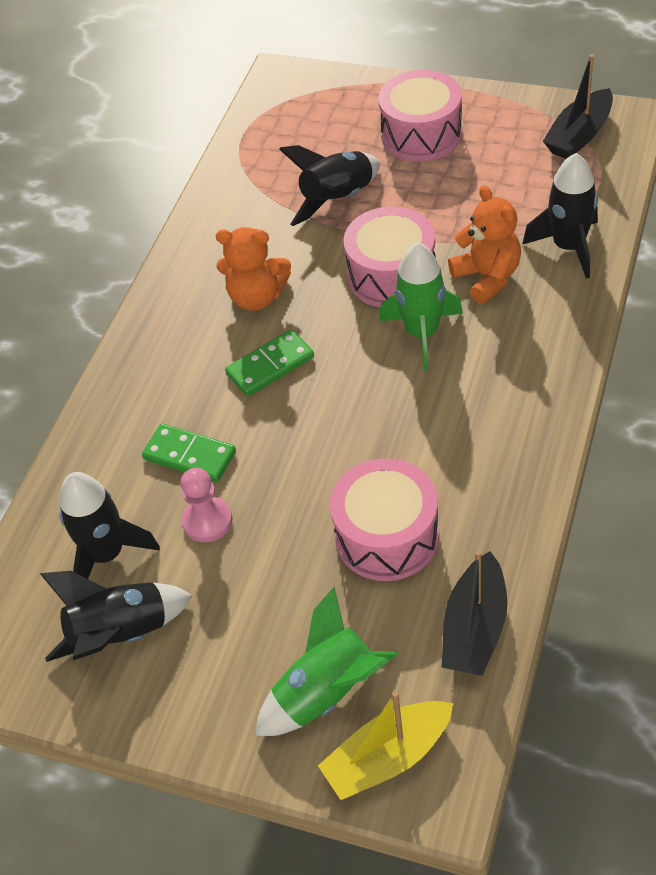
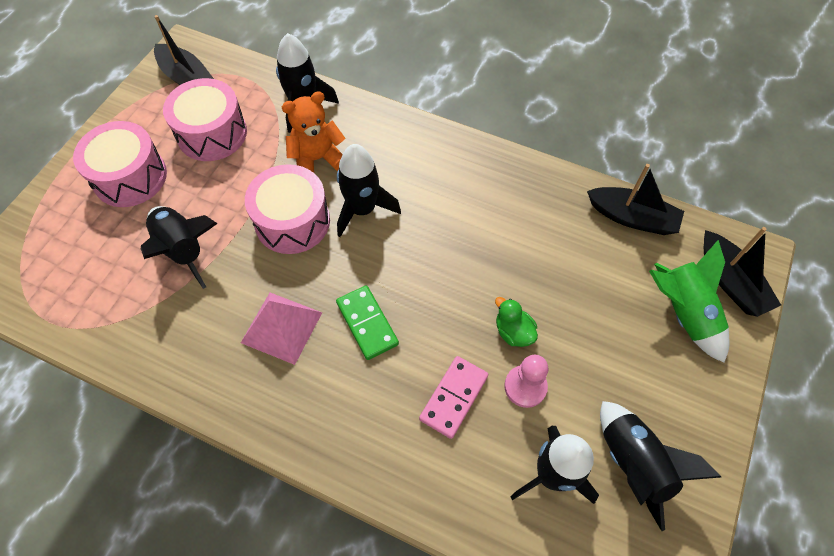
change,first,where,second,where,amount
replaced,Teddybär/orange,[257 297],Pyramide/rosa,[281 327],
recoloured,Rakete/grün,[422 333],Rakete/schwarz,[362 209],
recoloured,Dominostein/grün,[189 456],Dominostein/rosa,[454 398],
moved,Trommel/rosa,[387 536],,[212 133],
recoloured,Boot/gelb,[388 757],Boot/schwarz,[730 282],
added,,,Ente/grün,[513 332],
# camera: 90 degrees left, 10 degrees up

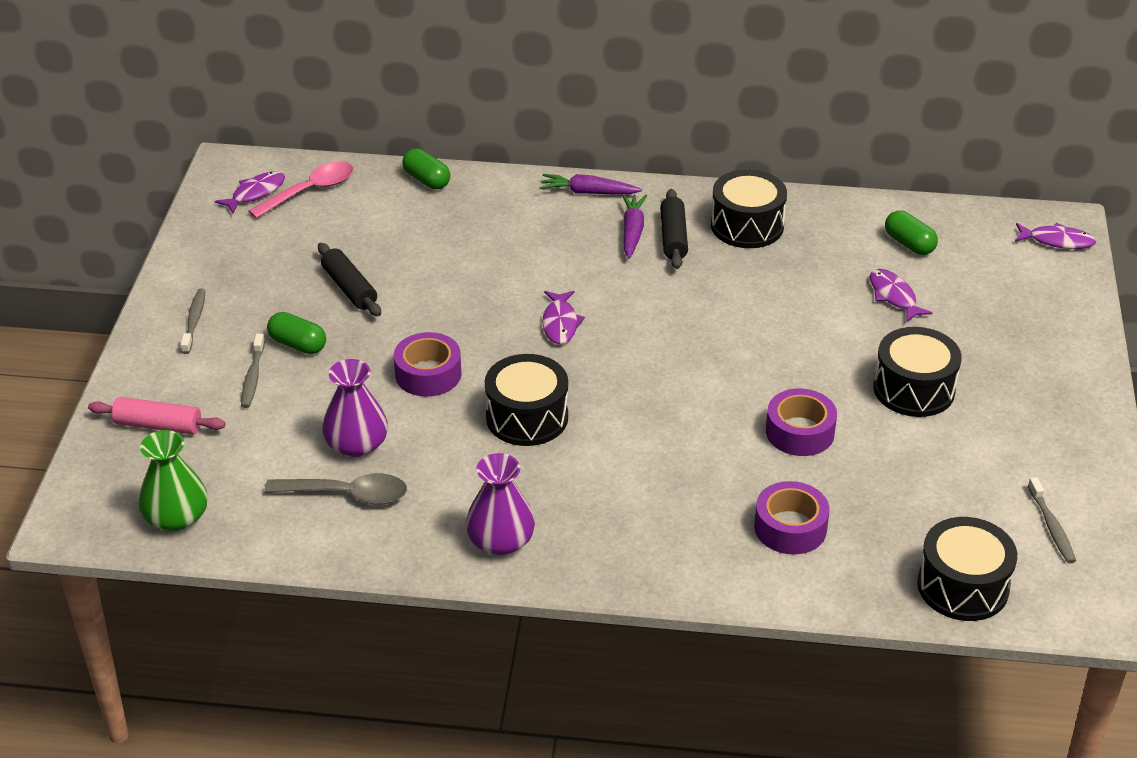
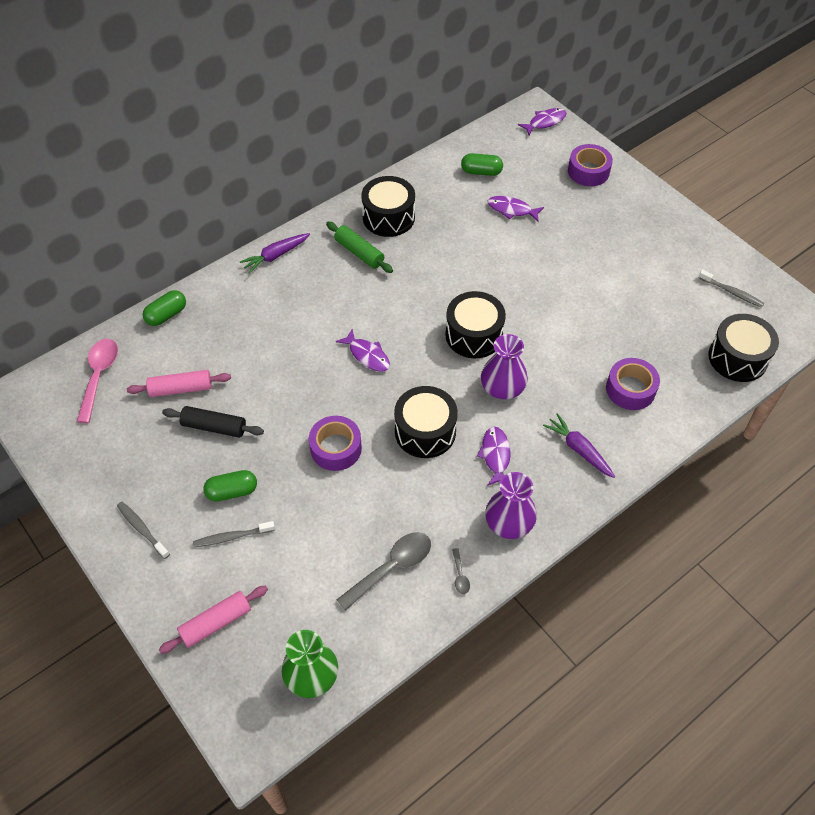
change,first,where,second,where,amount
turned,Kapsel/grün,[426 180],,[166 315],45 degrees counterclockwise
moved,Fisch/lila,[255 193],,[495 455],
recoloured,Nudelholz/schwarz,[673 237],Nudelholz/grün,[359 252],
moved,Karotte/lila,[632 231],,[578 449],
moved,Trommel/schwarz,[914 389],,[474 335],
turned,Zahnbürste/grau,[253 376],,[232 537],120 degrees clockwise
moved,Vase/lila,[357 444],,[502 387],
moved,Klebeband/lila,[800 432],,[588 171],
added,,,Nudelholz/rosa,[181 388],
added,,,Löffel/grau,[460 575],
# camera: 45 degrees left, 15 degrees up

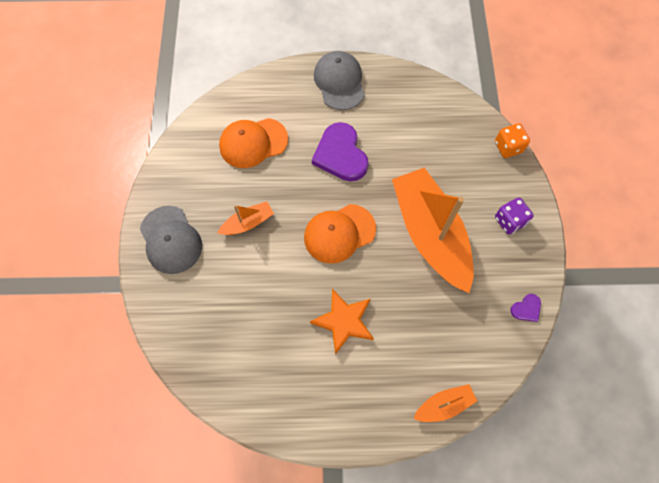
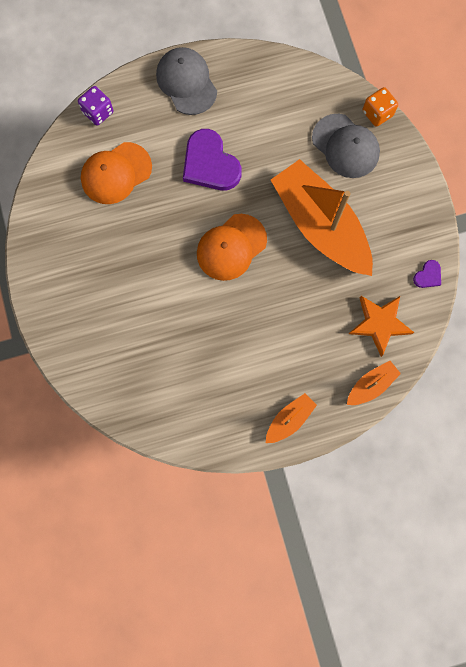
change,first,where,second,where,amount
moved,Spielwürfel/lila,[509 221],,[98 112],
moved,Boot/orange,[248 223],,[289 419],
moved,Kappe/grau,[171 240],,[345 146],
moved,Stern/orange,[344 321],,[379 323],
# camera: 15 degrees left, 10 degrees up

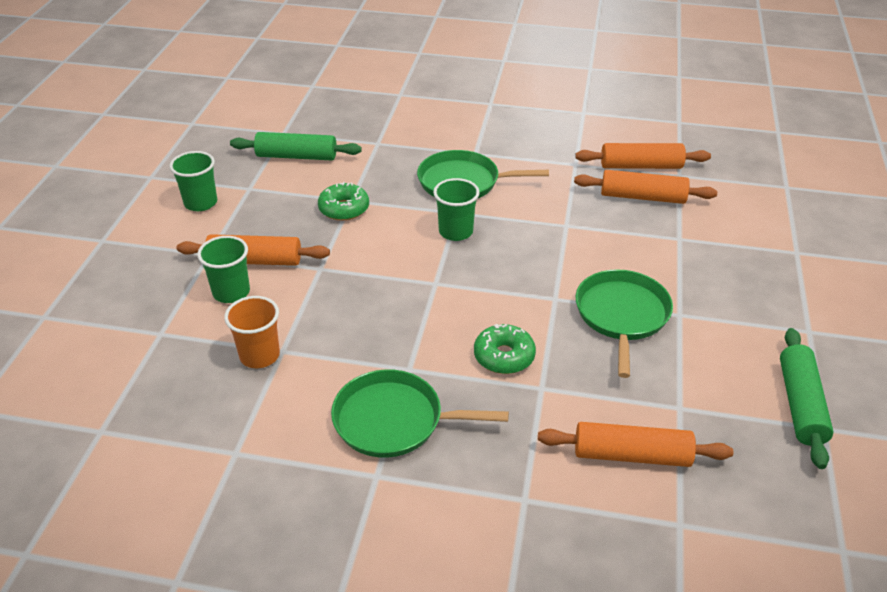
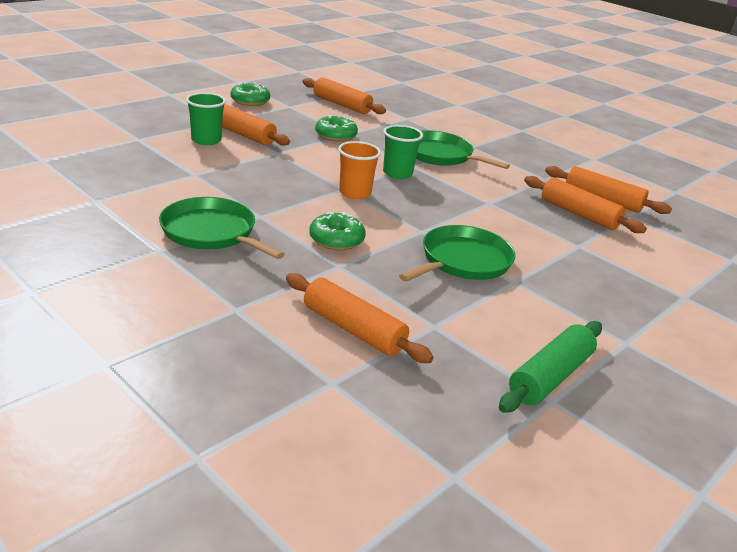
change,first,where,second,where,amount
recoloured,Nudelholz/grün,[296 156],Nudelholz/orange,[342 105],
replaced,Becher/grün,[200 203],Donut/grün,[250 101],
moved,Becher/orange,[259 355],,[355 193],
# camera: 30 degrees right, 10 degrees down

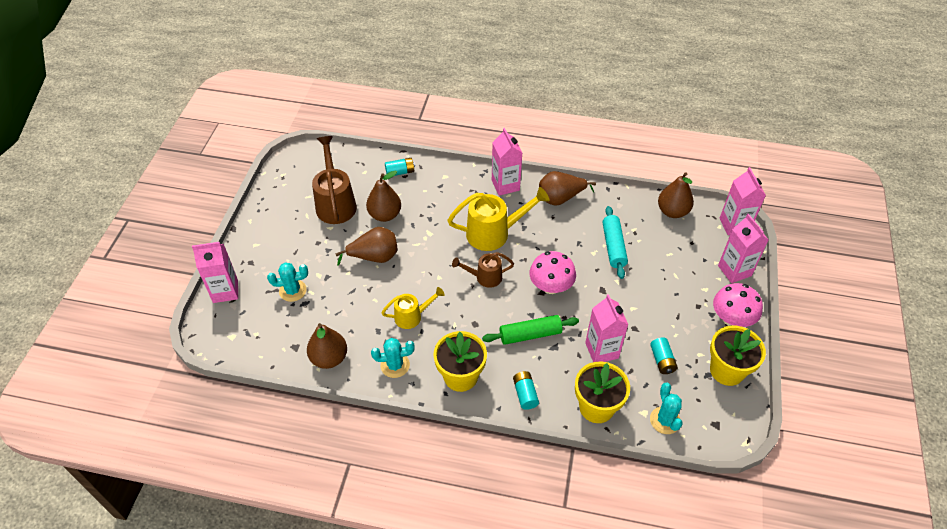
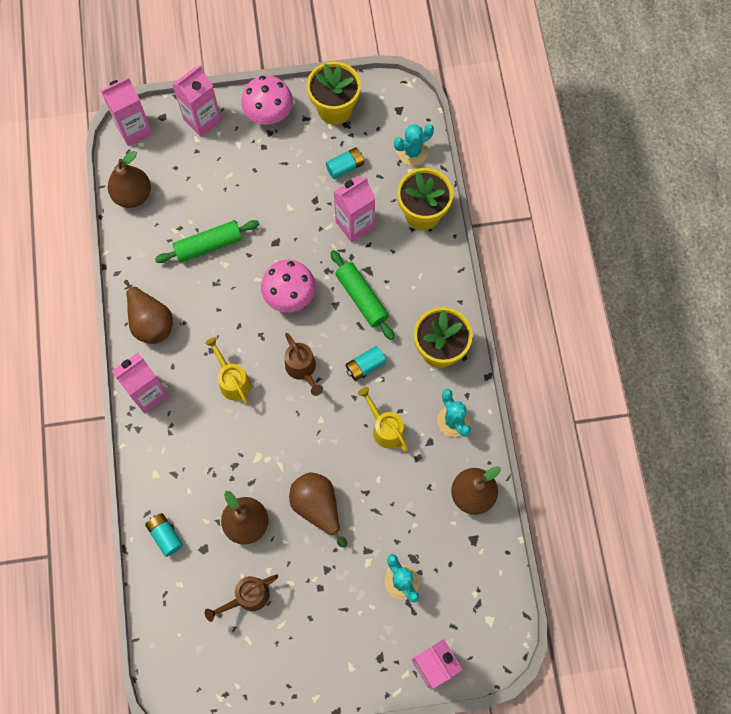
change,first,where,second,where,amount
resized,Gießkanne/braun,[335 203],,[247 597],x0.59
resized,Gießkanne/gelb,[494 233],,[232 380],x0.59
recoloured,Nudelholz/türkis,[613 246],Nudelholz/grün,[209 245],
moved,Batterie/türkis,[525 394],,[365 366],
# camera: 110 degrees left, 20 degrees up

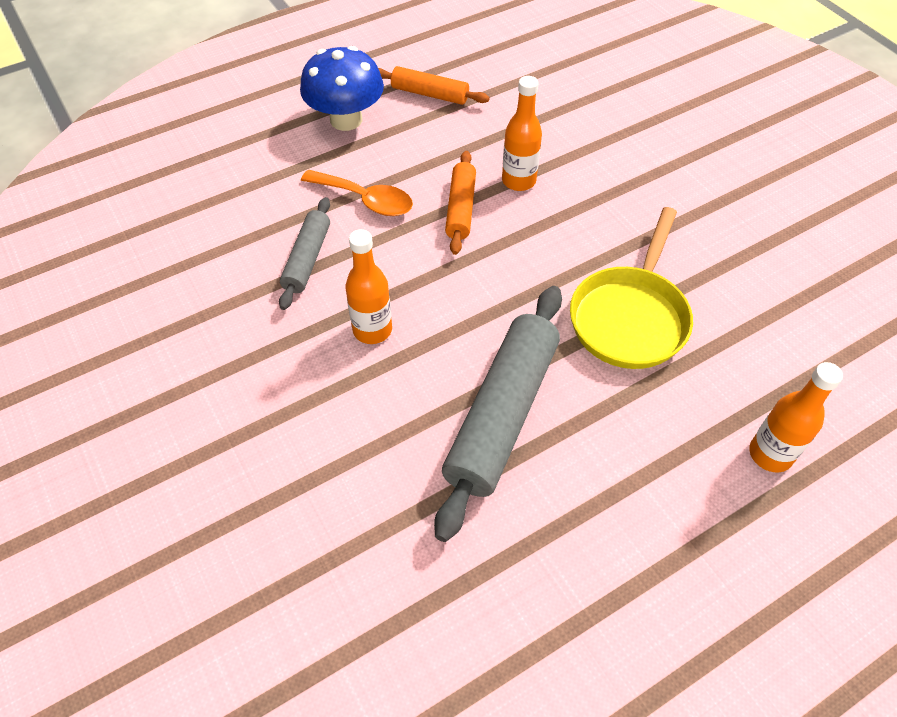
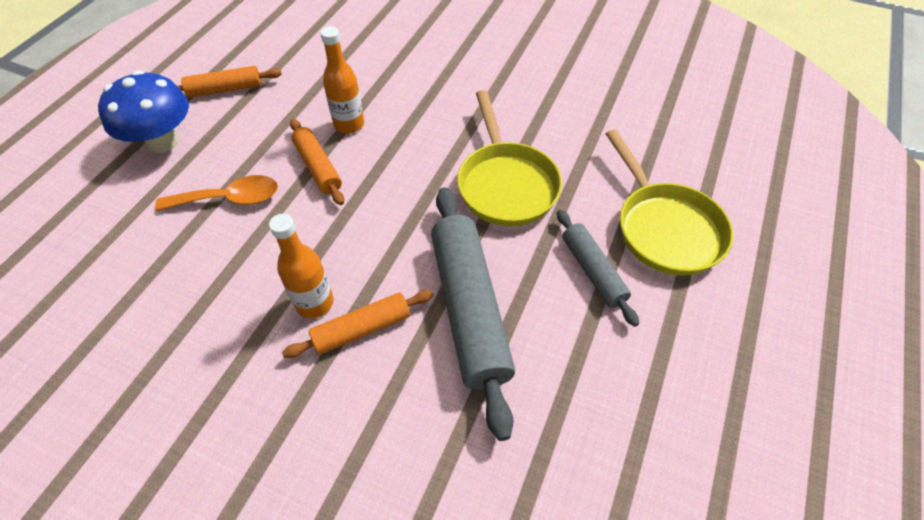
change,first,where,second,where,amount
moved,Nudelholz/grau,[307 259],,[593 271],
replaced,Flasche/orange,[770 454],Pfanne/gelb,[665 228],
added,,,Nudelholz/orange,[362 329],
# camera: 35 degrees left, 0 degrees up

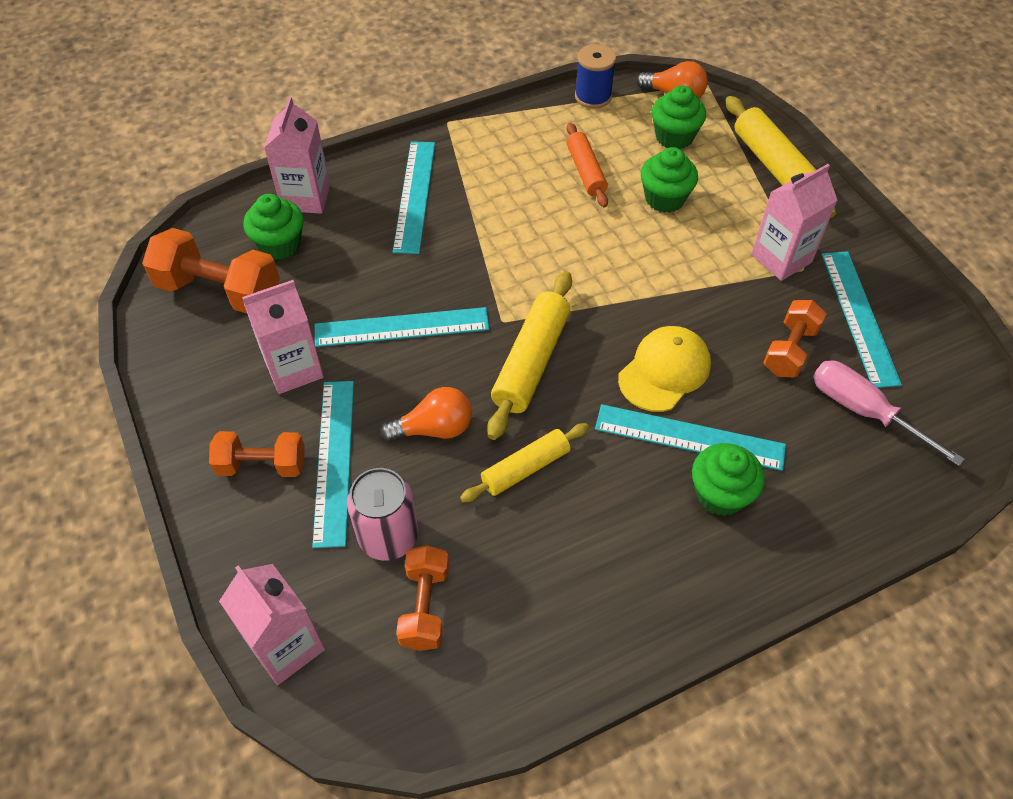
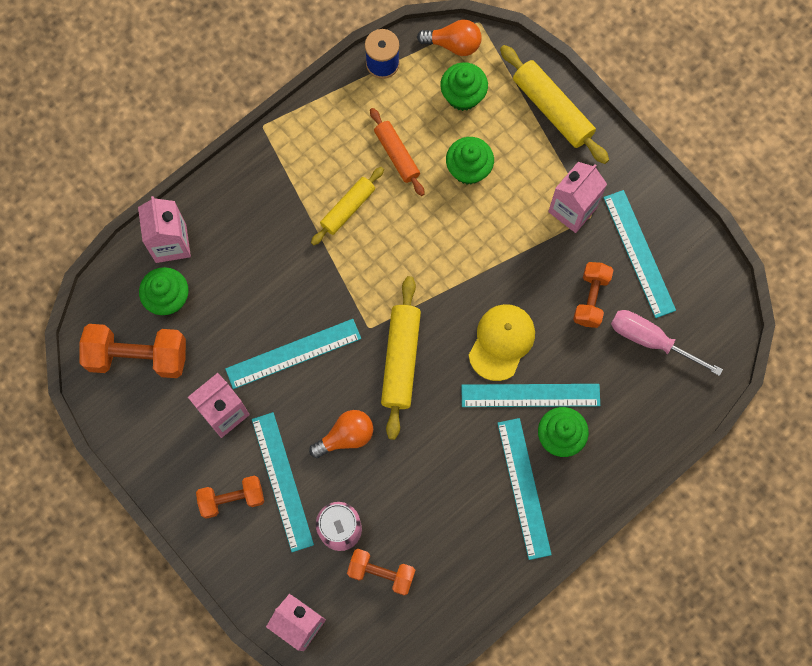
change,first,where,second,where,amount
moved,Lineal/türkis,[414 195],,[523 488],
moved,Nudelholz/gelb,[525 468],,[348 208],
turned,Hantel/orange,[425 606],,[381 573],60 degrees counterclockwise
# camera: 15 degrees left, 20 degrees up

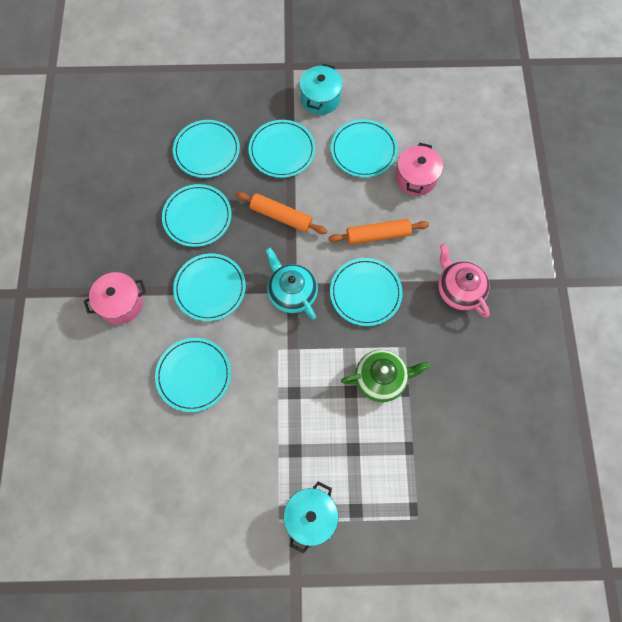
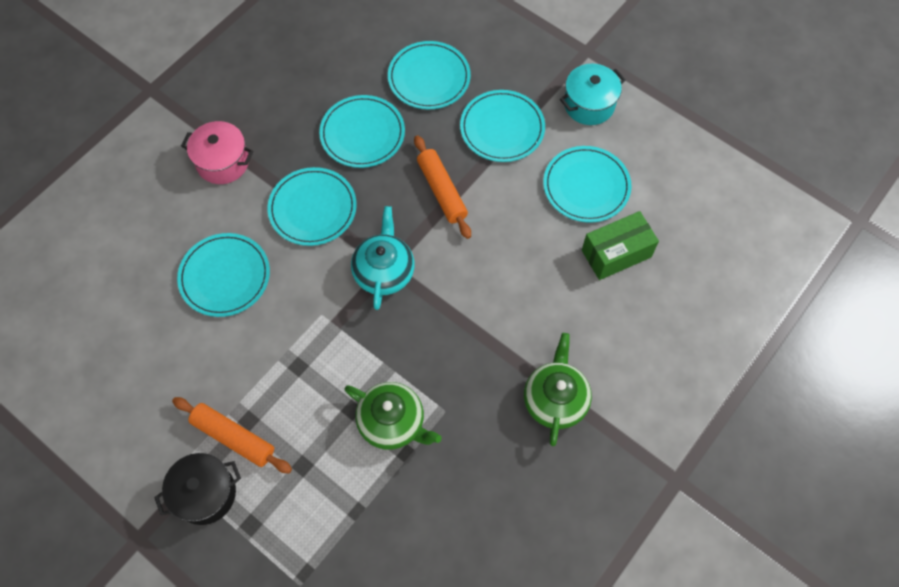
change,first,where,second,where,amount
replaced,Kochtopf/rosa,[416 178],Schachtel/grün,[616 253],
moved,Nudelholz/orange,[378 235],,[233 437],
recoloured,Teekanne/rosa,[459 290],Teekanne/grün,[555 399],
removed,Teller/türkis,[365 293],,,
recoloured,Kochtopf/türkis,[311 516],Kochtopf/schwarz,[205 494],
# camera: 40 degrees right, 5 degrees down

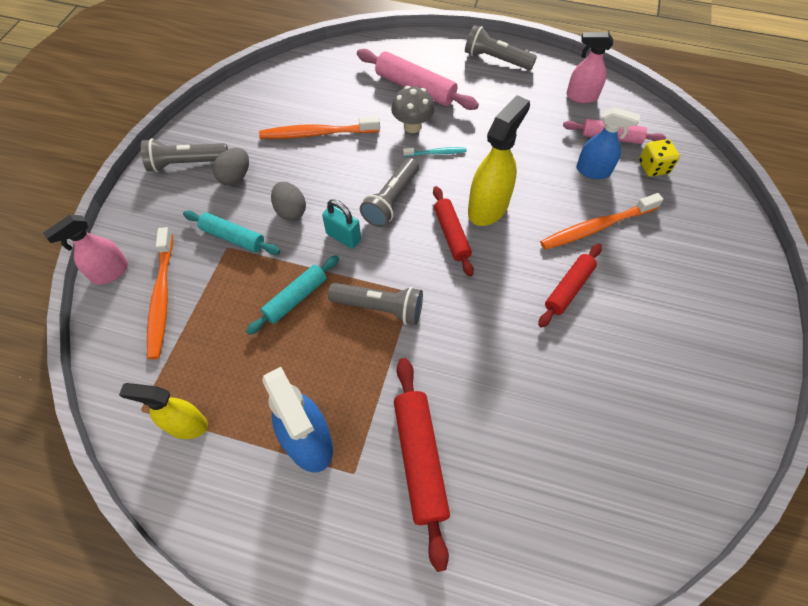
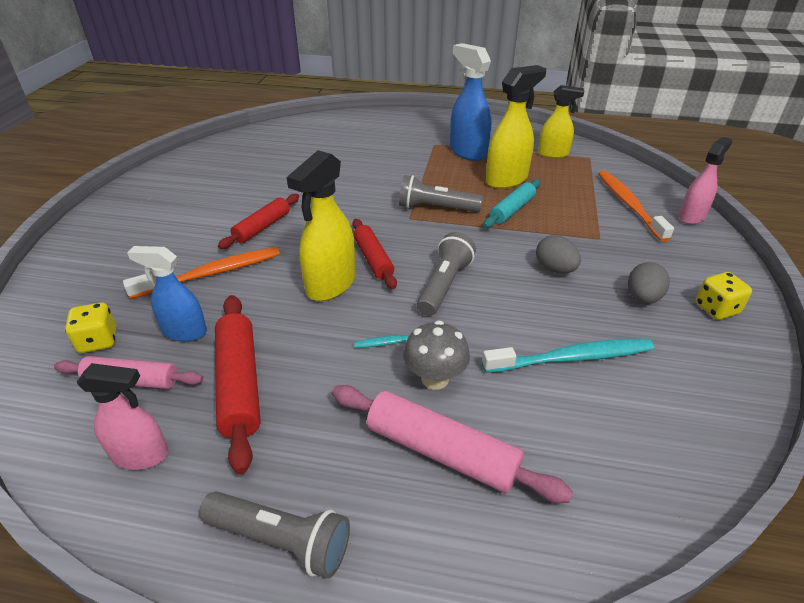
change,first,where,second,where,amount
recoloured,Zahnbürste/orange,[317 133],Zahnbürste/türkis,[571 358],
replaced,Taschenlampe/grau,[186 163],Spielwürfel/gelb,[716 309],
removed,Vorhängeschloss/türkis,[343 237],,,
removed,Nudelholz/türkis,[233 237],,,
moved,Nudelholz/rot,[420 460],,[239 384],
added,,,Sprühflasche/gelb,[507 180],
# camera: 175 degrees right, 20 degrees down

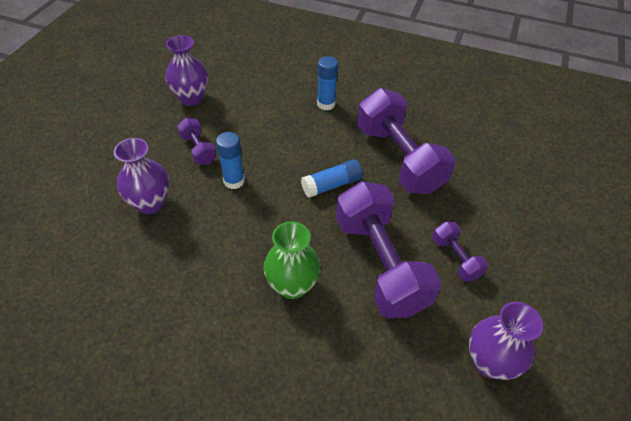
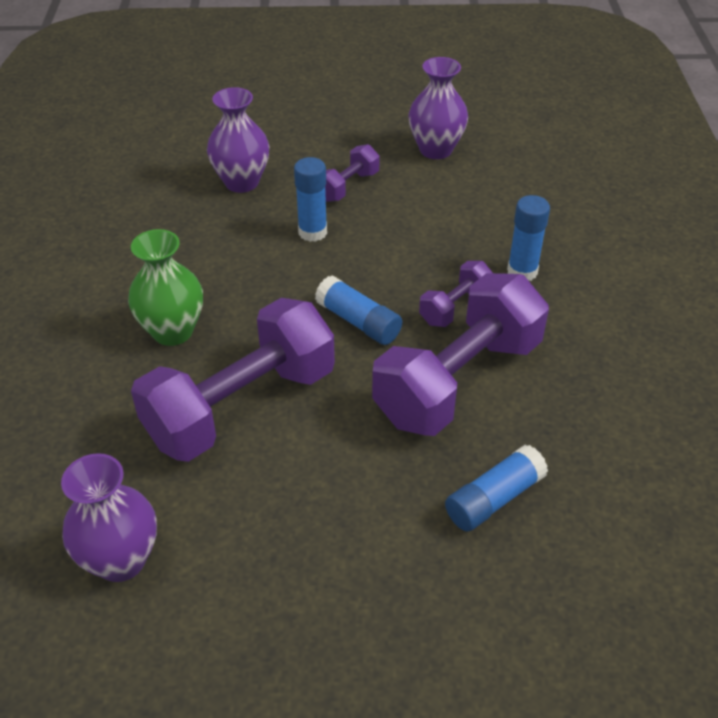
change,first,where,second,where,amount
moved,Hantel/lila,[455 258],,[455 307],
added,,,Klebestift/blau,[494 499],
# camera: 70 degrees right, 5 degrees down

